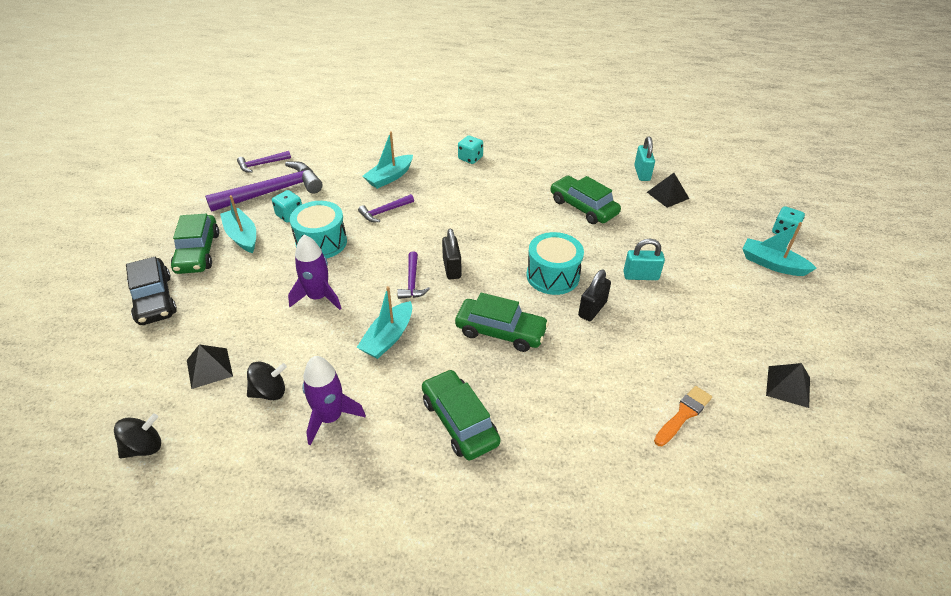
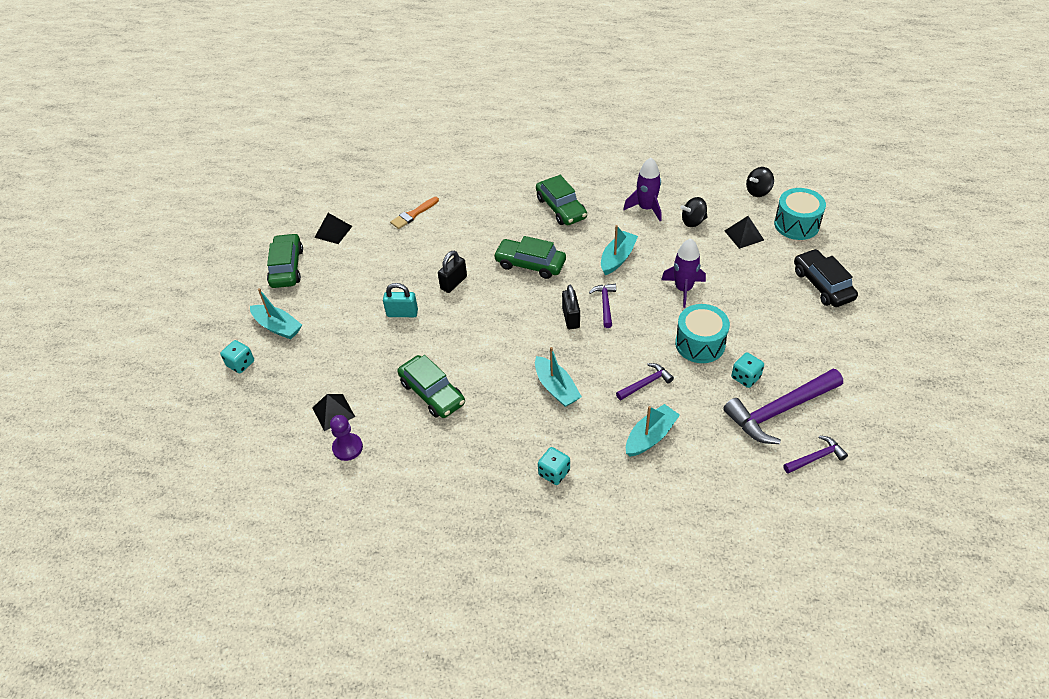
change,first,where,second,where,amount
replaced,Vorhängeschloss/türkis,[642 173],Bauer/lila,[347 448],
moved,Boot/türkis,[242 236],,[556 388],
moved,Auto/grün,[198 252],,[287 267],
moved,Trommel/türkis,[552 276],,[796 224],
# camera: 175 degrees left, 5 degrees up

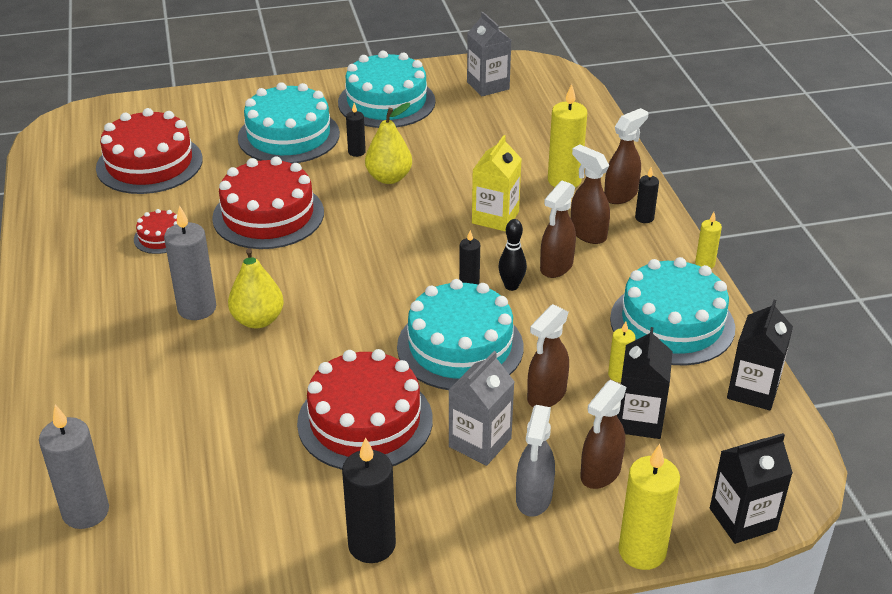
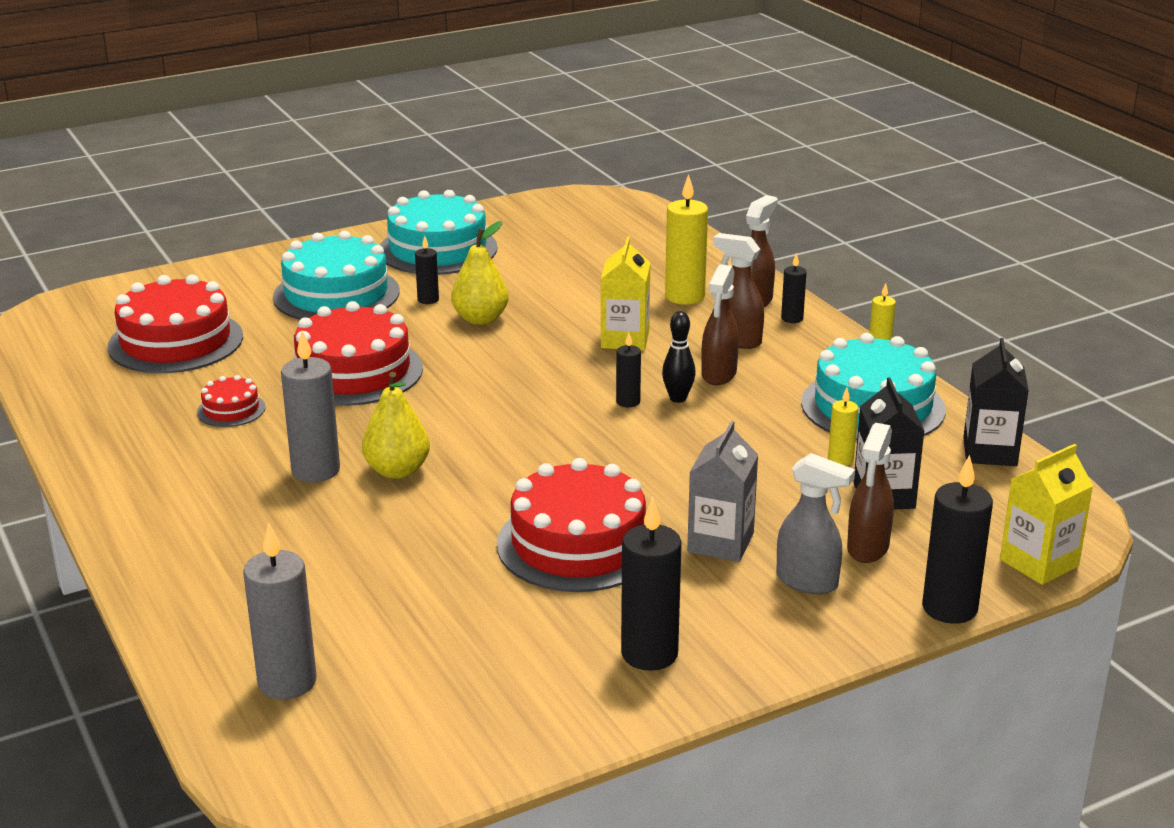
change,first,where,second,where,amount
removed,Getränkekarton/grau,[488 86],,,
removed,Kuchen/türkis,[460 347],,,
removed,Sprühflasche/braun,[546 395],,,
turned,Sprühflasche/grau,[533 498],,[807 582],60 degrees counterclockwise
recoloured,Getränkekarton/schwarz,[742 519],Getränkekarton/gelb,[1039 563],
recoloured,Kerze/gelb,[642 551],Kerze/schwarz,[949 608],
# camera: 15 degrees left, 10 degrees down

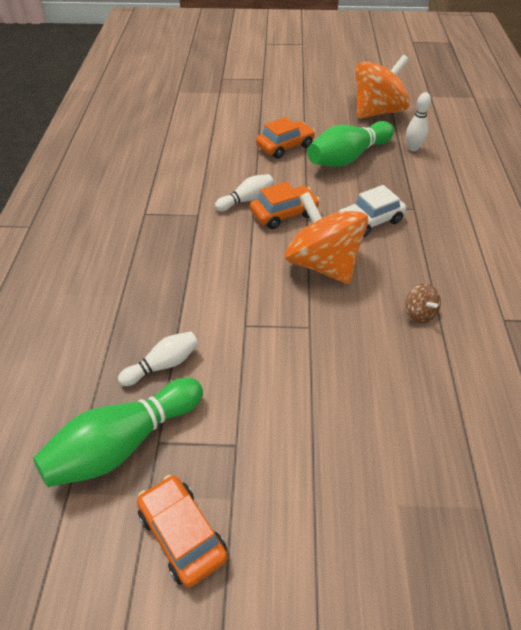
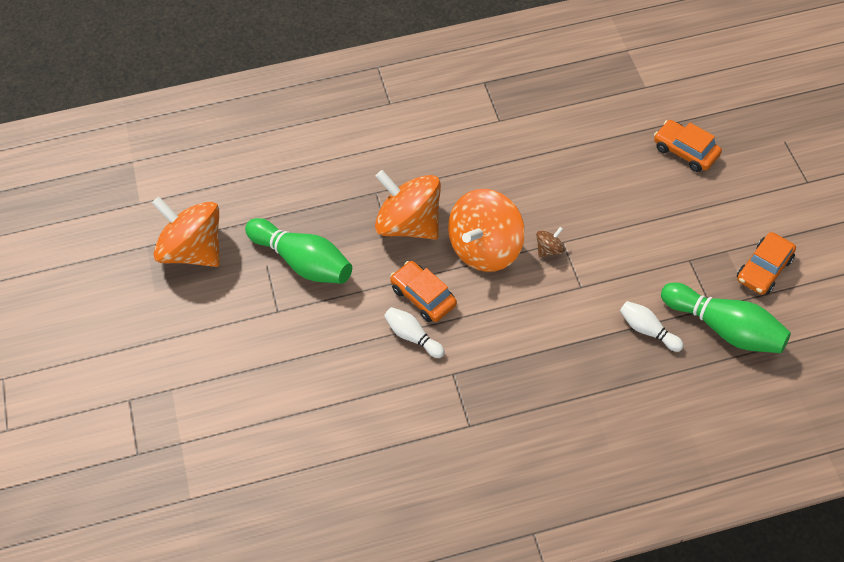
change,first,where,second,where,amount
removed,Bowlingkegel/weiß,[413 148],,,
moved,Auto/orange,[285 146],,[685 151],
replaced,Auto/weiß,[370 221],Kreisel/orange,[409 224],
moved,Kreisel/braun,[419 314],,[549 249],
# camera: 105 degrees left, 10 degrees up

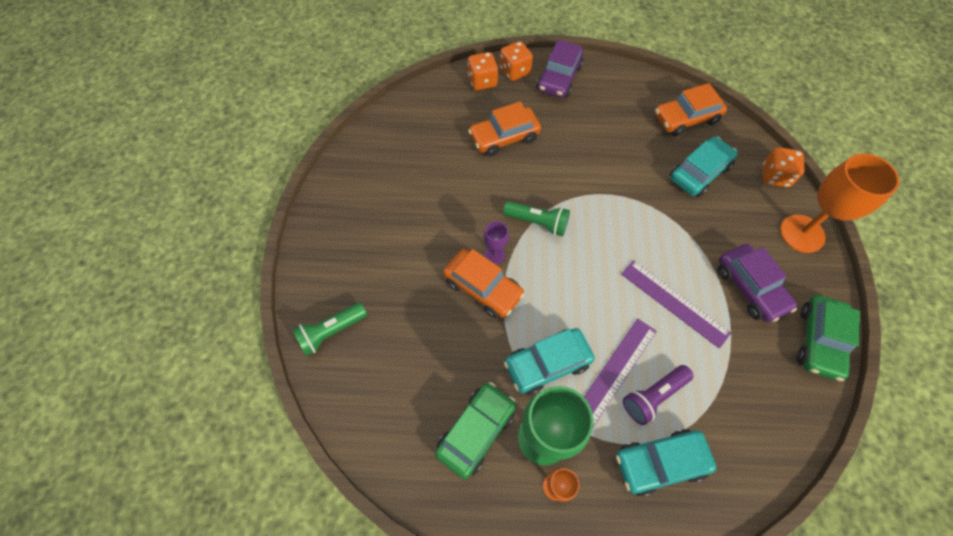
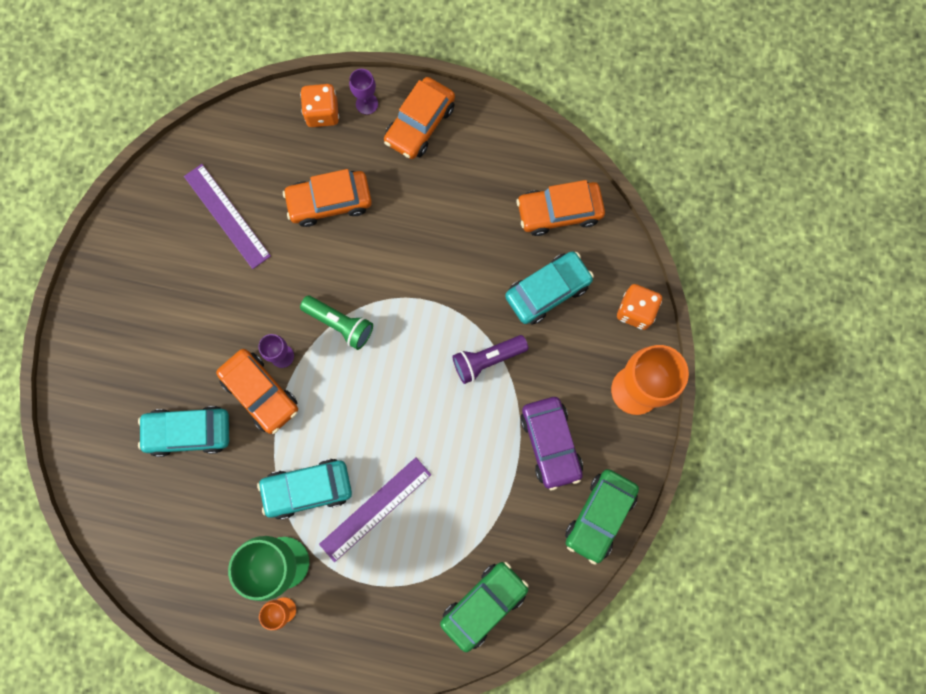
change,first,where,second,where,amount
recoloured,Auto/lila,[559 78],Auto/orange,[420 124],
replaced,Spielwürfel/orange,[514 71],Kelch/lila,[367 104],
moved,Lineal/lila,[674 302],,[227 216],
removed,Taschenlampe/grün,[331 332],,,
moved,Taschenlampe/lila,[653 396],,[487 360],
moved,Auto/grün,[476 431],,[484 604],
moved,Auto/türkis,[660 462],,[188 432],
# camera: 10 degrees right, 15 degrees up

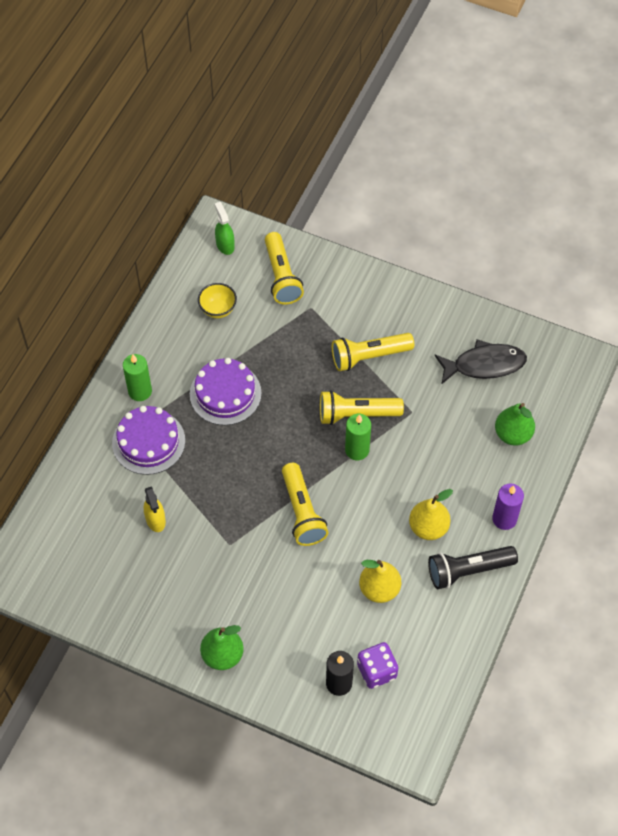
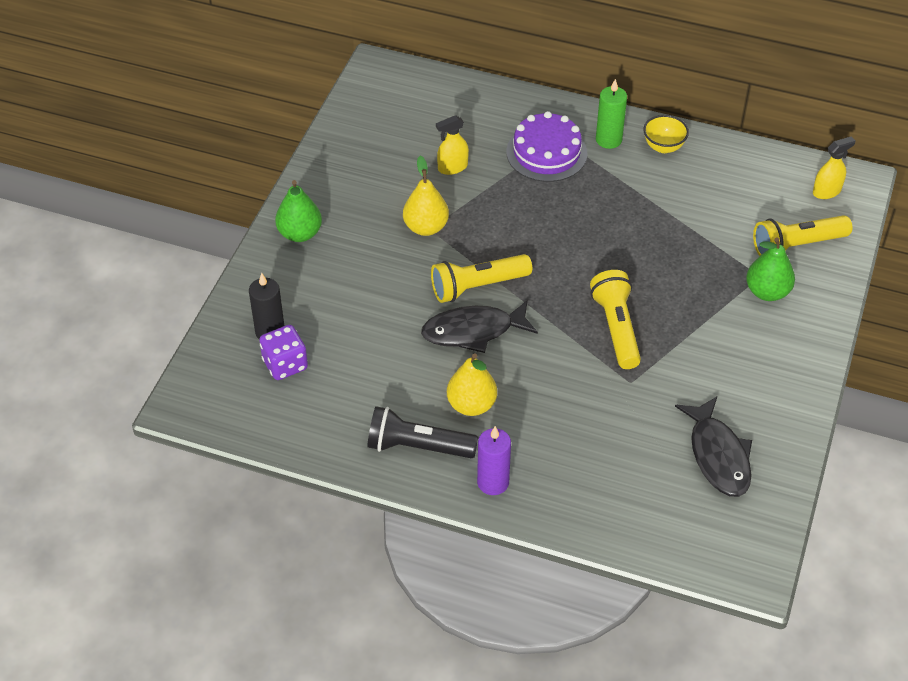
change,first,where,second,where,amount
recoloured,Sprühflasche/grün,[225 245],Sprühflasche/gelb,[827 191],
moved,Schüssel/gelb,[218 309],,[663 147],
removed,Taschenlampe/gelb,[369 356],,,
removed,Kuchen/lila,[225 393],,,
moved,Birne/grün,[513 434],,[767 292],
removed,Kerze/grün,[357 450],,,
turned,Taschenlampe/schwarz,[468 570],,[418 446],60 degrees counterclockwise
moved,Birne/gelb,[379 589],,[426 227],
added,,,Fisch/schwarz,[473 331],
# camera: 85 degrees right, 10 degrees down

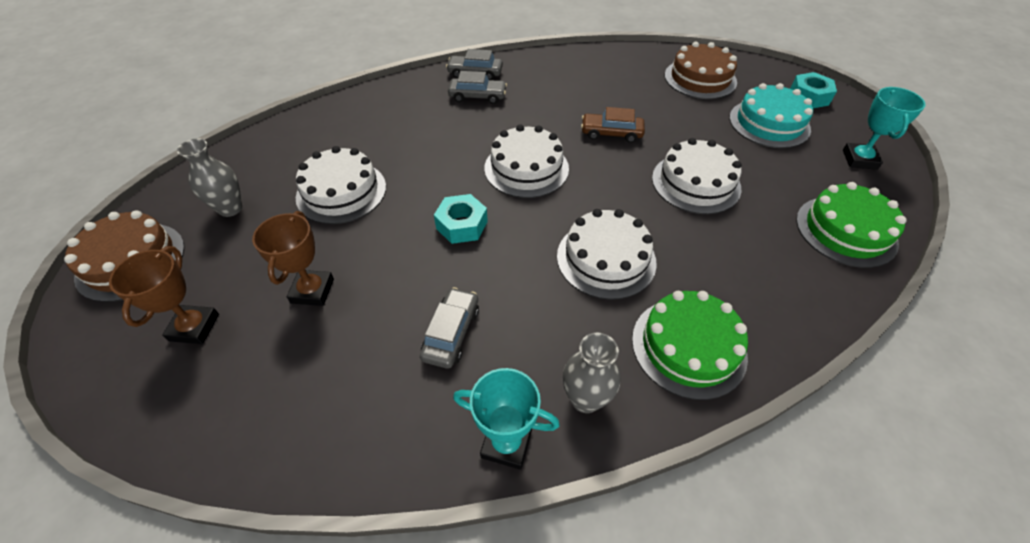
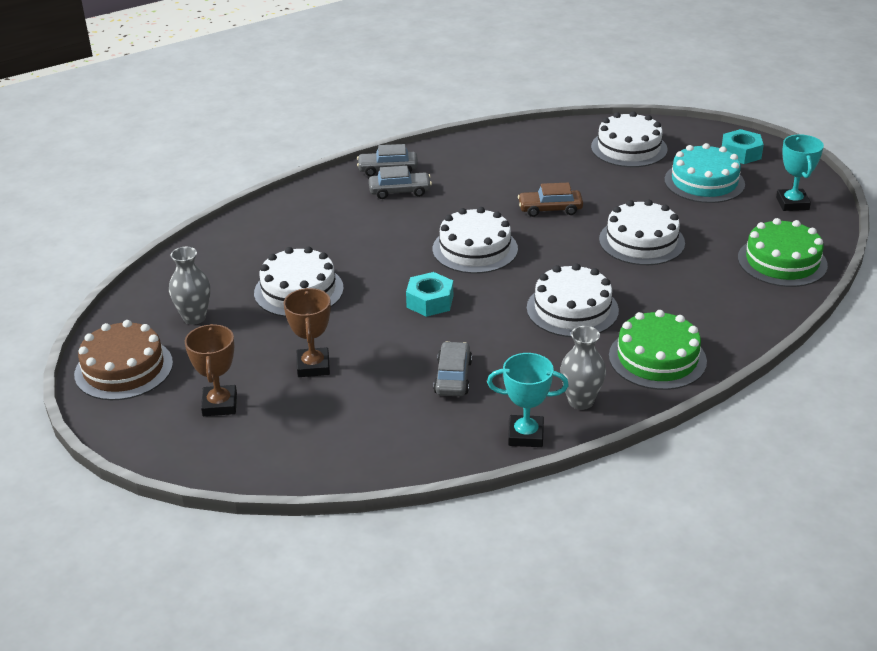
change,first,where,second,where,amount
recoloured,Kuchen/braun,[700 78],Kuchen/weiß,[629 148],
# camera: 10 degrees left, 15 degrees down

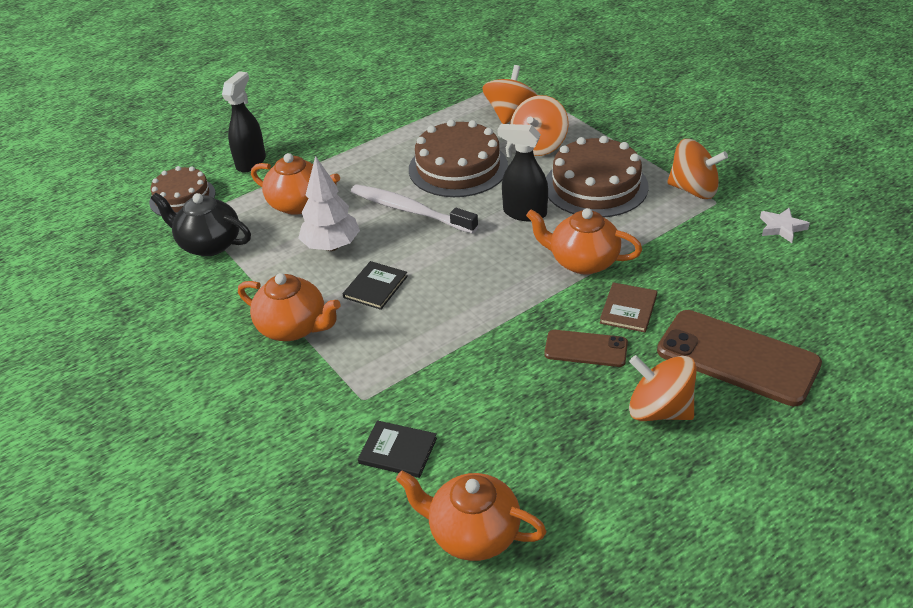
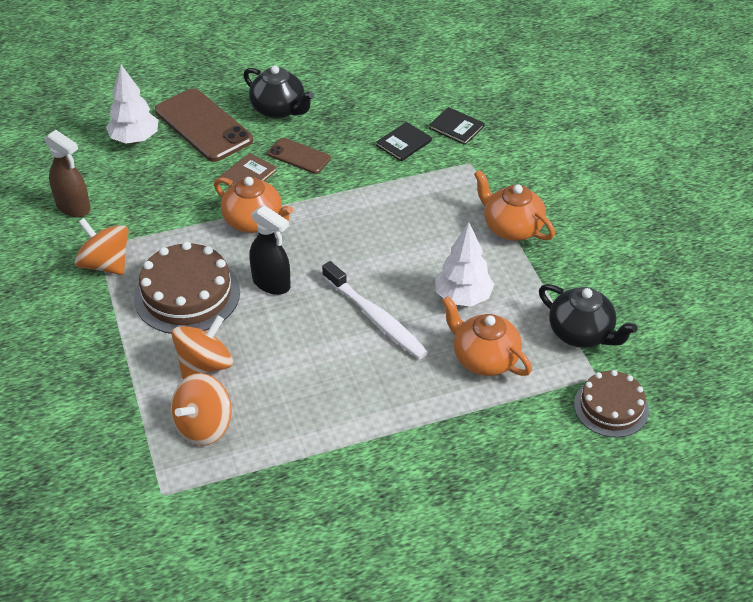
change,first,where,second,where,amount
removed,Sprühflasche/schwarz,[251 162],,,
removed,Kuchen/braun,[458 167],,,
replaced,Stern/weiß,[781 228],Sprühflasche/braun,[73 207],
moved,Buch/schwarz,[375 287],,[403 143],
replaced,Kreisel/orange,[659 410],Teekanne/schwarz,[279 110],
removed,Teekanne/orange,[472 533],,,
added,,,Baum/weiß,[135 139],
# camera: 165 degrees left, 5 degrees up

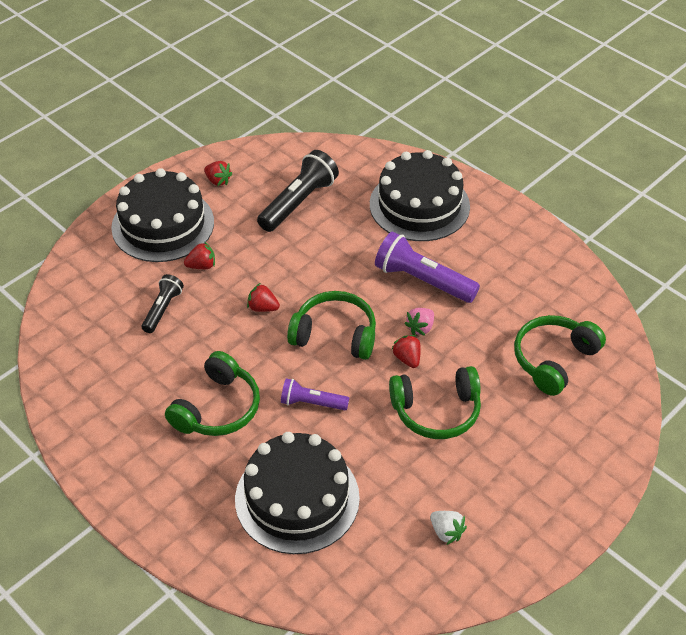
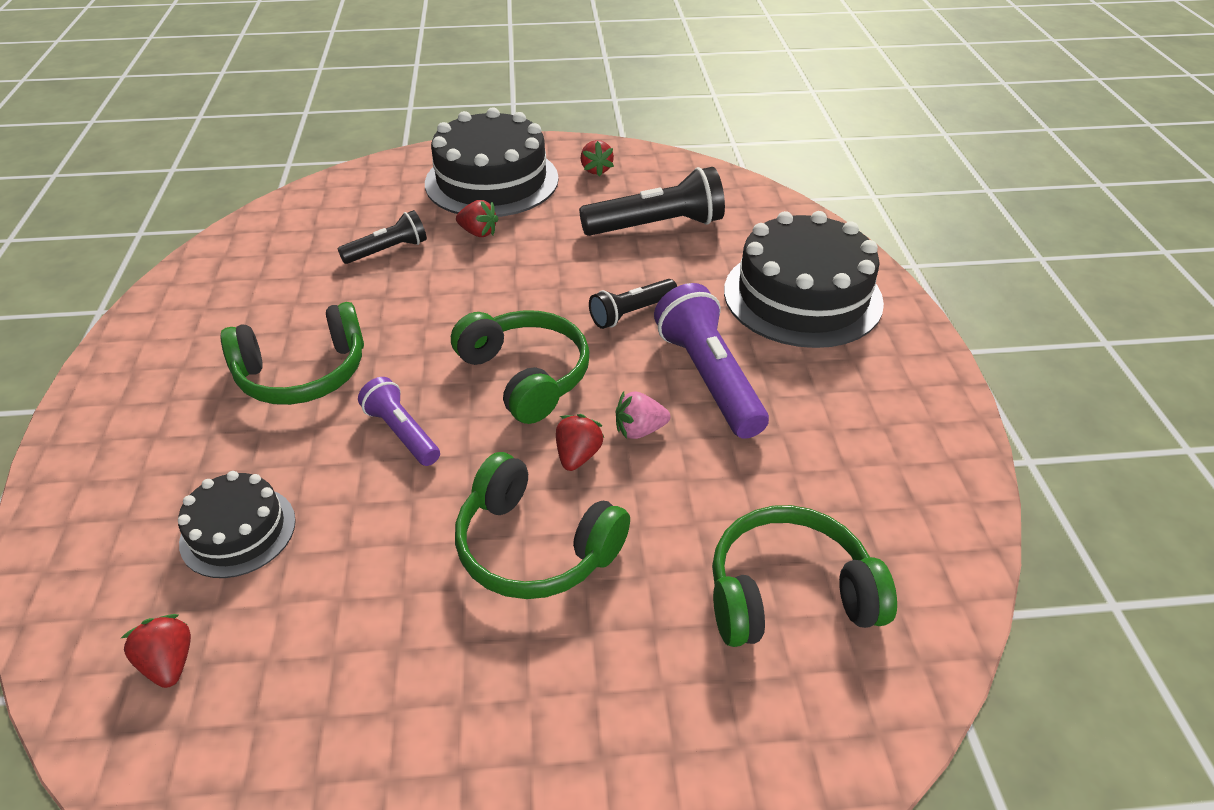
change,first,where,second,where,amount
moved,Erdbeere/rot,[263 308],,[169 663],
resized,Kuchen/schwarz,[297 498],,[238 531],x0.54
removed,Erdbeere/weiß,[446 532],,,
added,,,Taschenlampe/schwarz,[631 313],
# camera: 40 degrees right, 5 degrees down

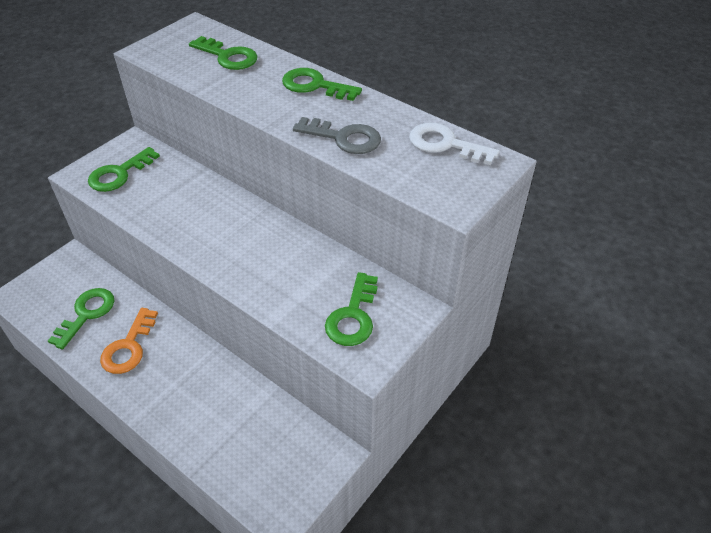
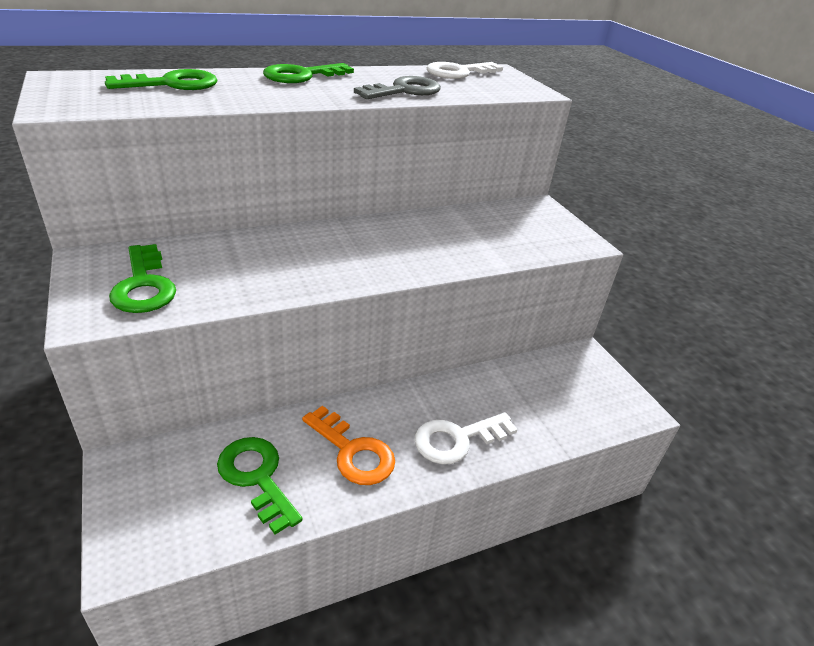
change,first,where,second,where,amount
removed,Schlüssel/grün,[353 316],,,
added,,,Schlüssel/weiß,[457 439],
# camera: 65 degrees left, 10 degrees down

